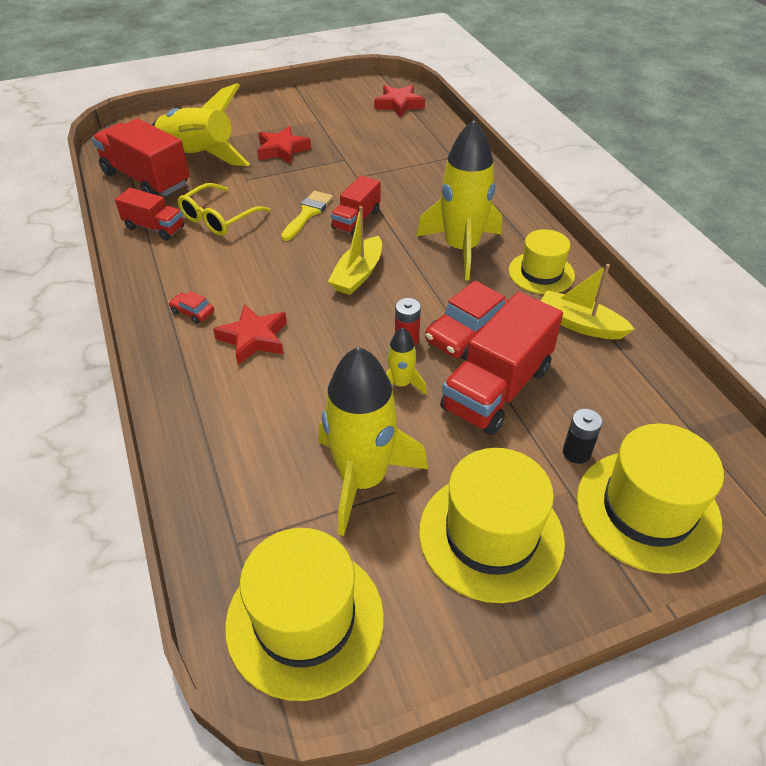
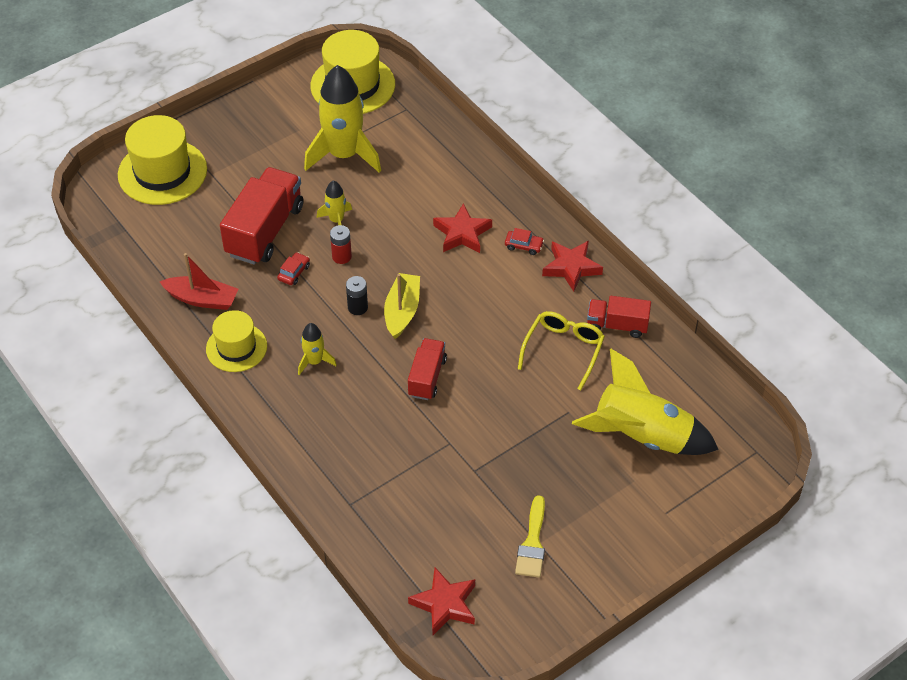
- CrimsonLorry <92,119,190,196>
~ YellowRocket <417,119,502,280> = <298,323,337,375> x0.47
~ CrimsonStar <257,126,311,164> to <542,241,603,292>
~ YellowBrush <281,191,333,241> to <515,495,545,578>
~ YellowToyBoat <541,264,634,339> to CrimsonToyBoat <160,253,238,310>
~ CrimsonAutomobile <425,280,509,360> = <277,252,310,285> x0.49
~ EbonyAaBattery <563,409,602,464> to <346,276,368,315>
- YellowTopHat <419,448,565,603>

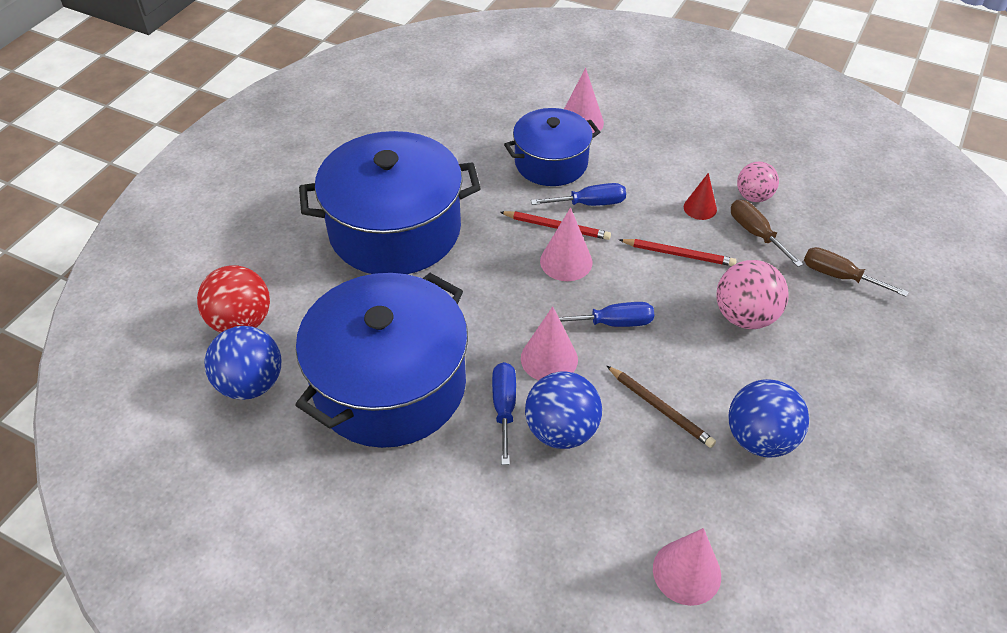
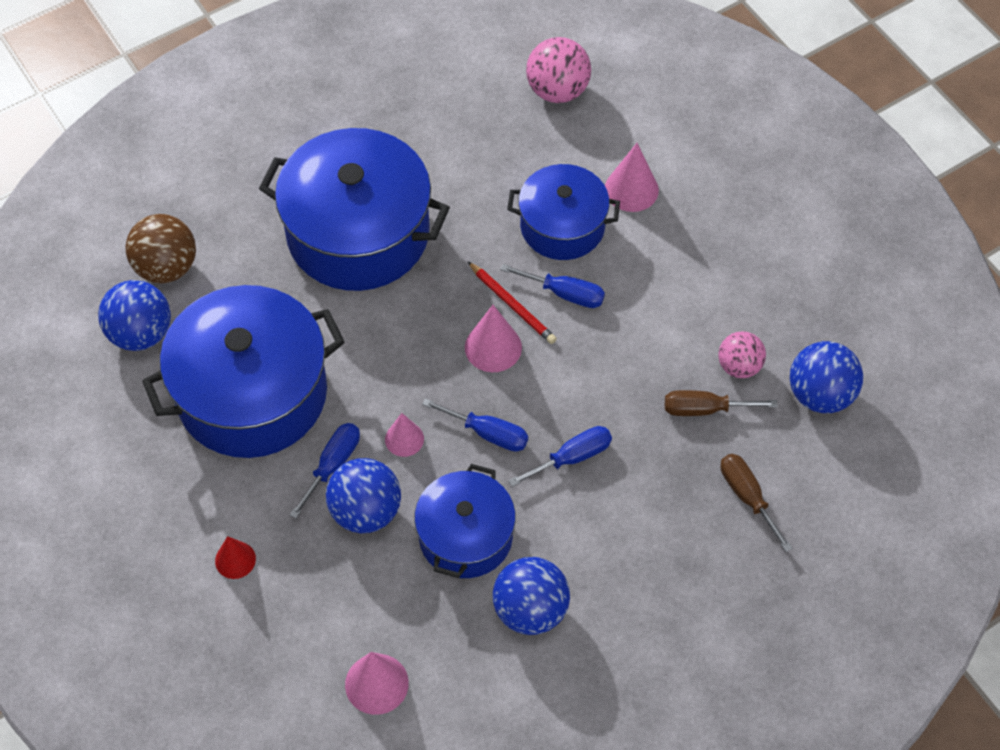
~ CrimsonSolidCone <684,173,717,220> to <215,536,256,579>
~ BrownHandScrewdriver <731,200,803,267> = <665,390,778,416> 90 degrees counterclockwise
- CrimsonWoodenPencil <619,239,737,266>
~ RosePinkSphere <717,260,789,329> to <526,37,591,103>
~ CrimsonSphere <197,266,270,333> to BrownSphere <125,214,196,283>
~ RosePinkSolidCone <521,306,578,380> = <385,413,424,457> x0.66
~ BrownWoodenPencil <607,366,716,448> to BluePot <414,464,516,578>
+ BlueSphere <790,341,863,413>
+ BlueHandScrewdriver <508,426,612,487>

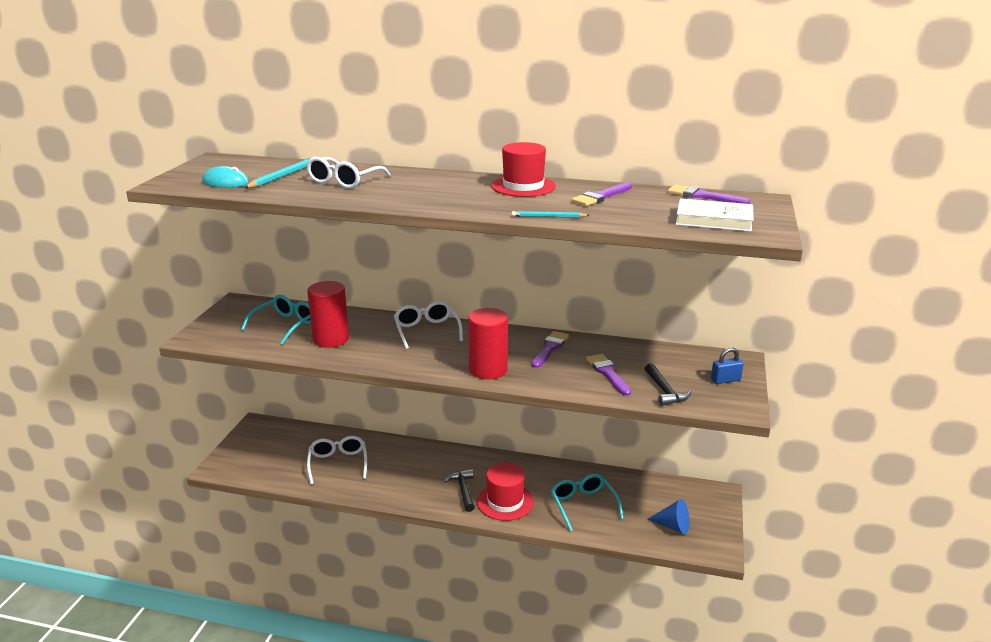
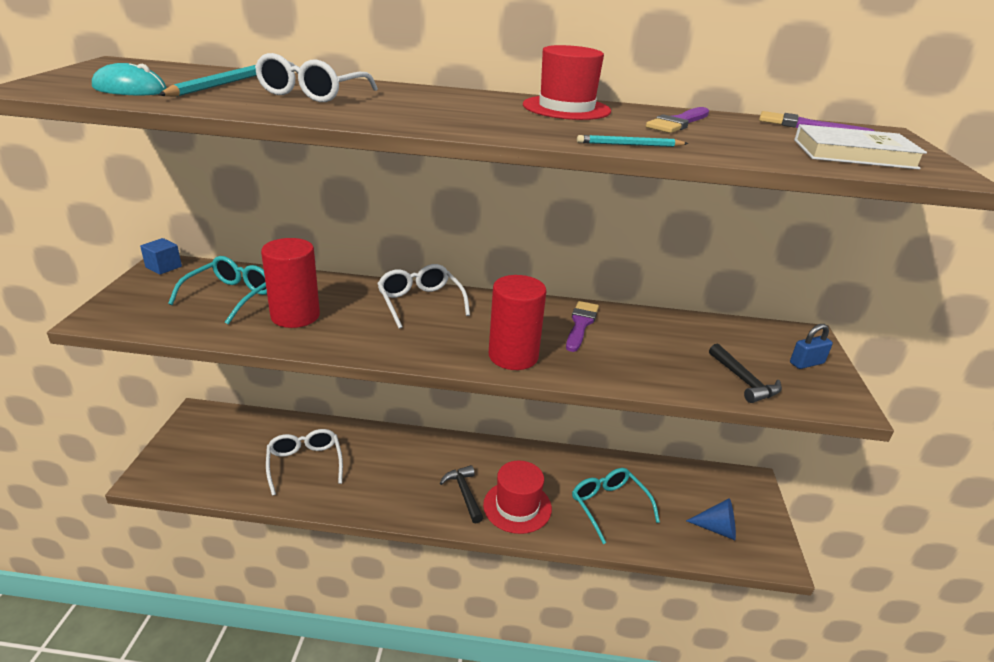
- VioletBrush <587,354,631,396>
+ BlueBlock <140,238,182,275>

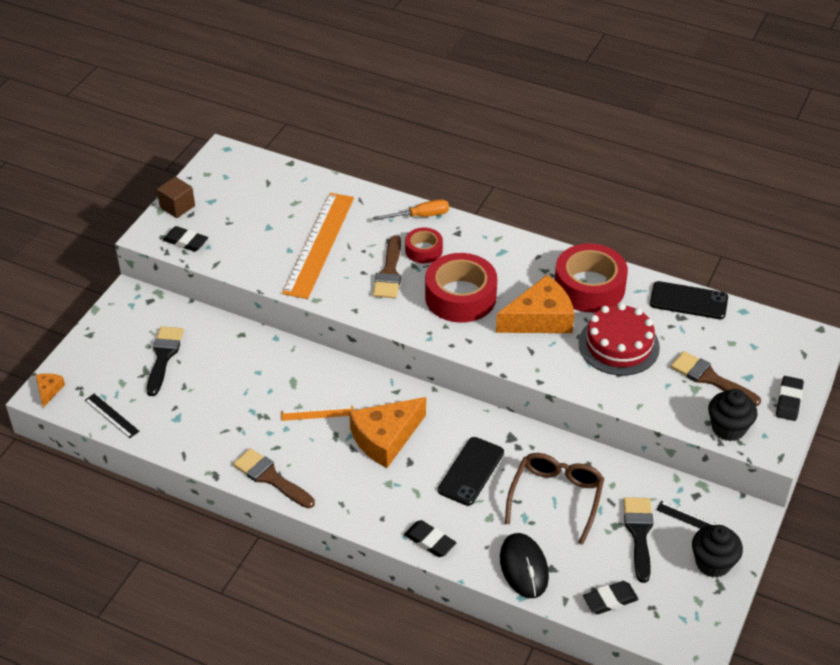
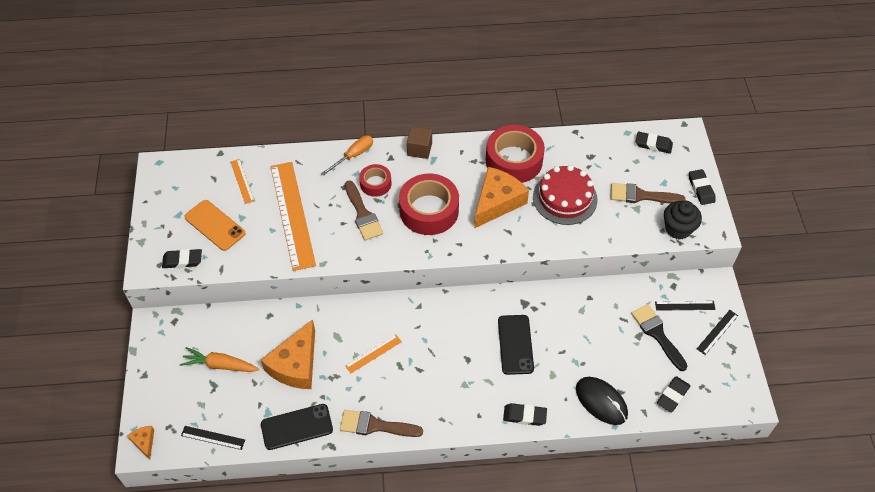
~ BrownBlock <157,177,195,218> to <407,126,432,159>
~ EbonyMobilePhone <650,281,728,319> to <261,404,333,450>
~ EbonyBrush <147,326,184,396> to OrangeColouredToyCarrot <180,347,259,372>
~ OrangeColouredCheese <349,397,426,468> to <261,319,315,389>
- BrownEyeglasses <505,453,604,545>
~ EbonyMuffin <692,525,743,578> to EbonyRuler <697,310,738,355>
+ EbonyPencilEraser <635,132,673,154>
+ OrangeColouredRuler <230,159,255,204>
+ OrangeColouredMobilePhone <184,200,246,251>

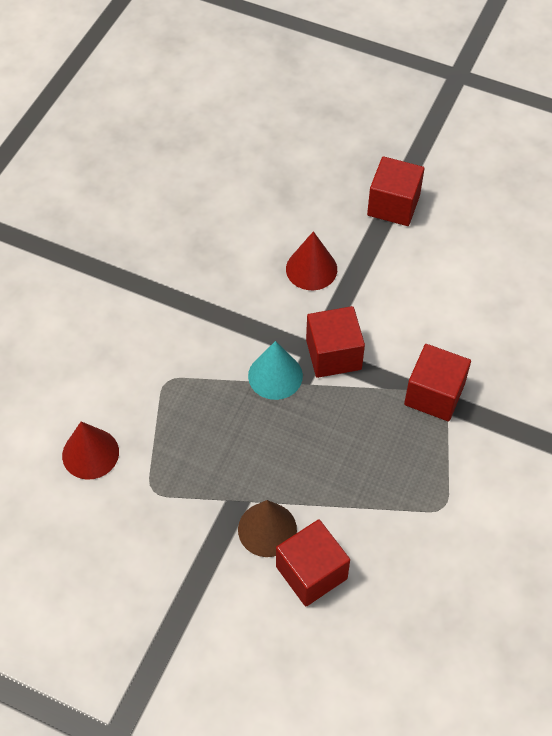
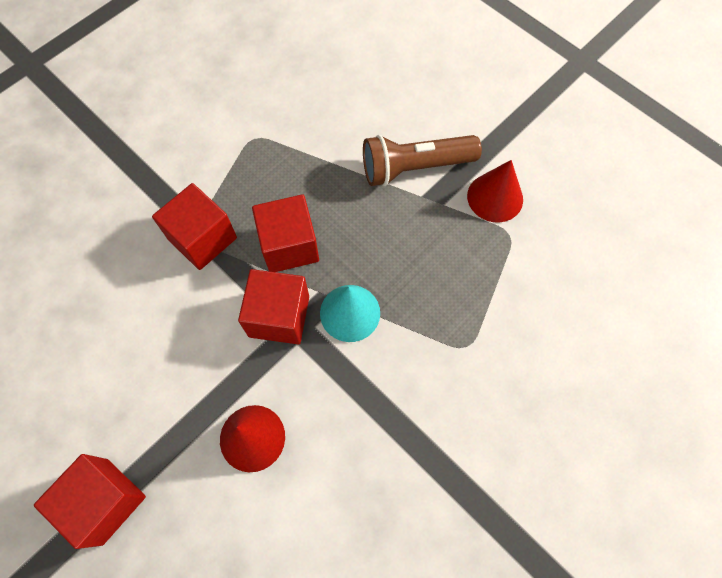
~ CrimsonSolidCone <62,422,119,480> to <467,160,523,223>
~ BrownSolidCone <238,500,297,557> to BrownPocketTorch <363,135,482,186>
~ CrimsonBlock <276,519,350,606> to <252,194,319,272>

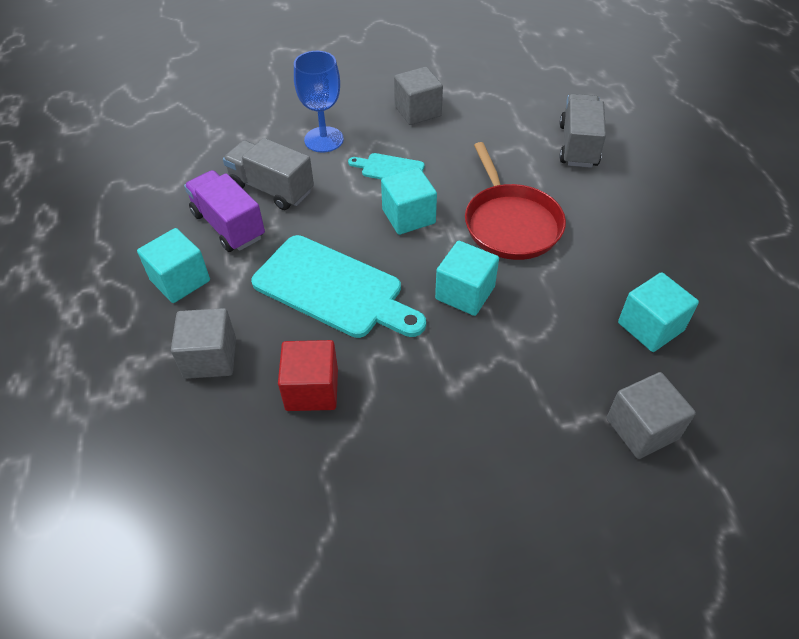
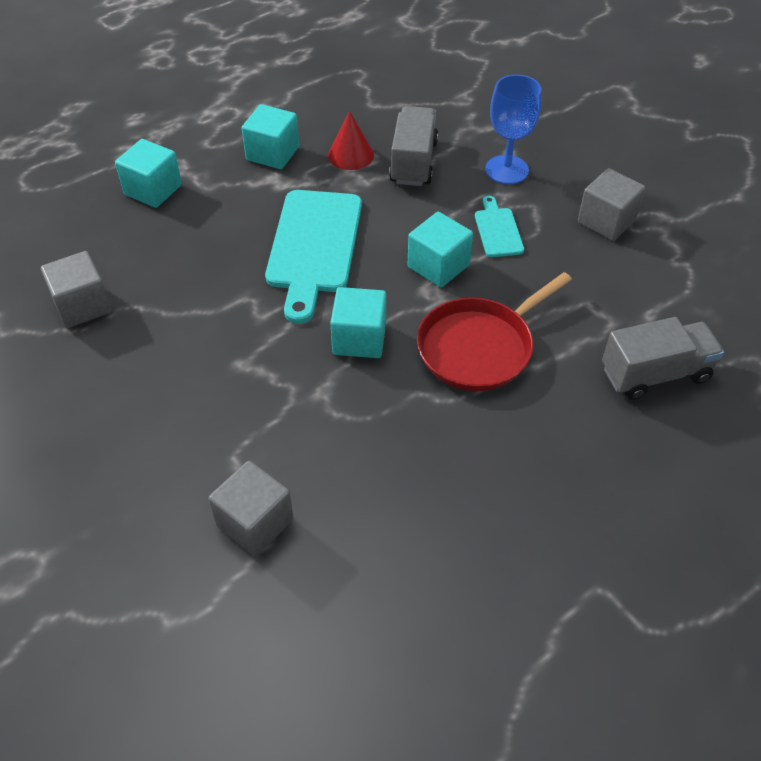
~ VioletLorry <184,170,265,252> to CrimsonSolidCone <328,111,374,170>
~ AquaBlock <618,272,699,352> to <115,139,182,208>
~ GrayBlock <171,308,236,379> to <41,251,112,328>
- CrimsonBlock <278,340,338,411>

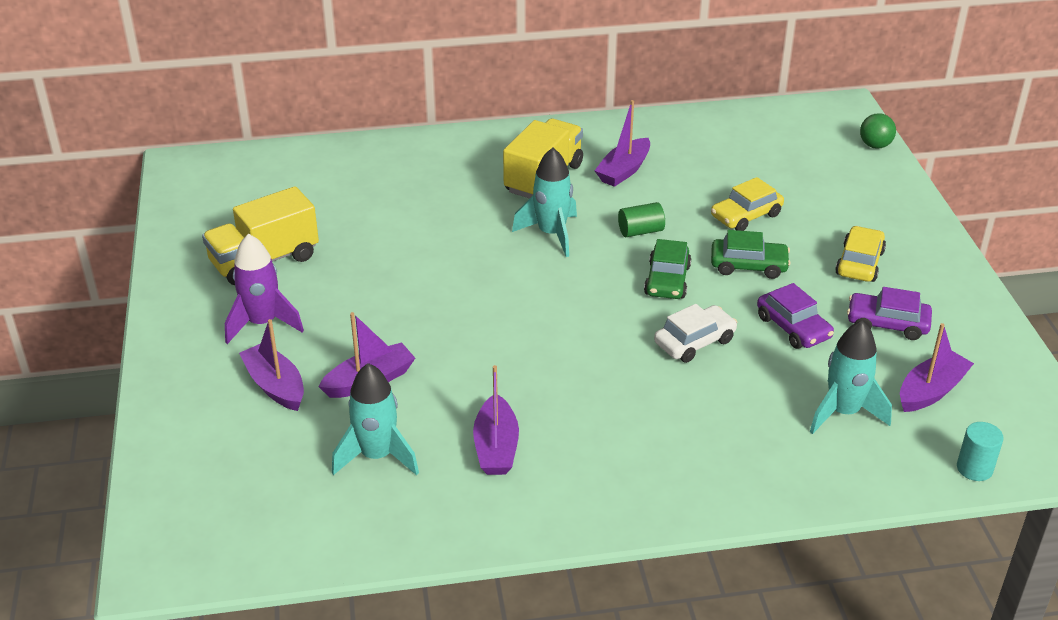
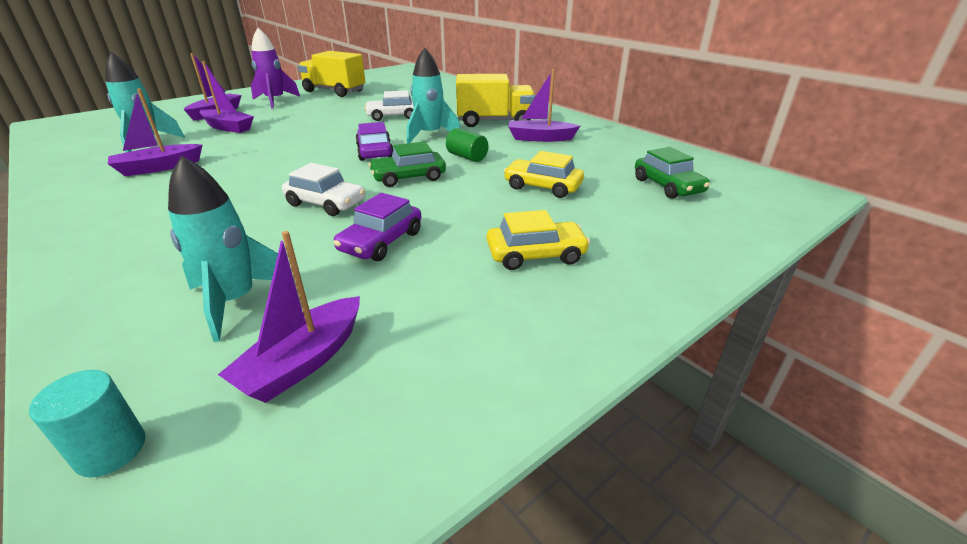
- GreenSphere <860,113,896,149>
~ GreenAutomobile <711,230,790,279> to <635,147,710,199>
~ VioletAutomobile <847,287,932,340> to <355,122,394,161>
~ VioletToyBoat <900,323,974,412> = <218,231,360,403> 105 degrees clockwise
+ PureWhiteAutomobile <365,90,414,121>

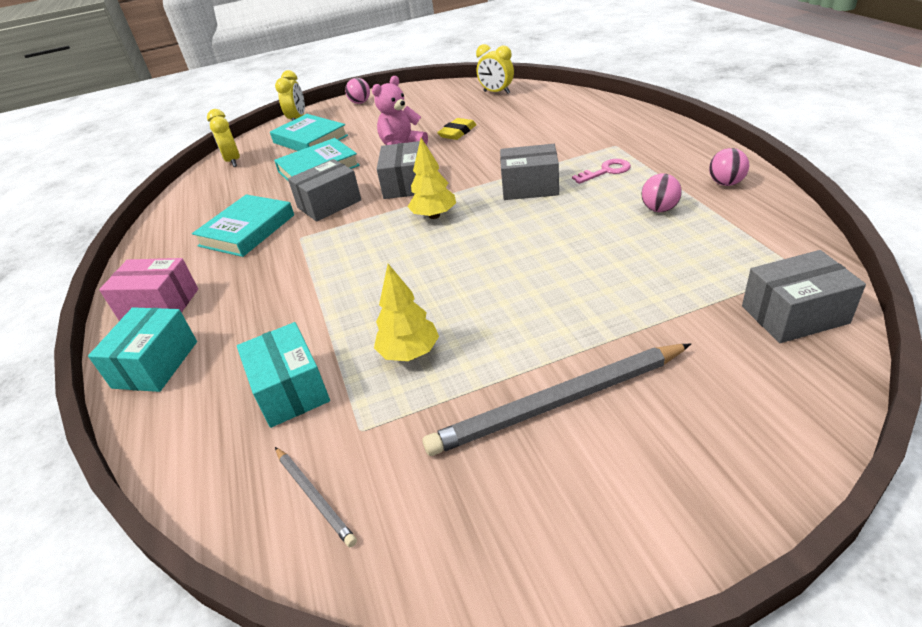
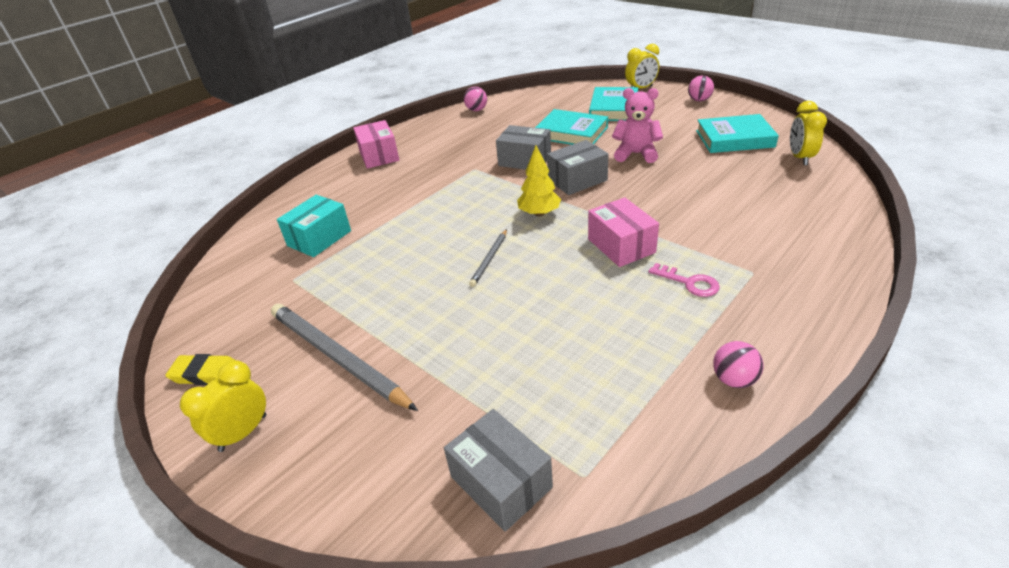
~ YellowAlarmClock <207,109,240,167> to <180,360,266,452>
~ YellowPencilEraser <437,118,477,140> to <165,354,235,385>
~ GrayPackage <500,144,559,200> to RosePinkPackage <588,197,659,267>
~ RosePinkSphere <641,174,682,212> to <464,87,487,111>
~ AquaHardback <192,194,294,257> to <696,114,779,153>
- YellowToyTree <374,264,439,361>
- AquaPackage <88,307,197,392>
~ GrayWoodenPencil <275,447,357,547> to <469,229,507,287>

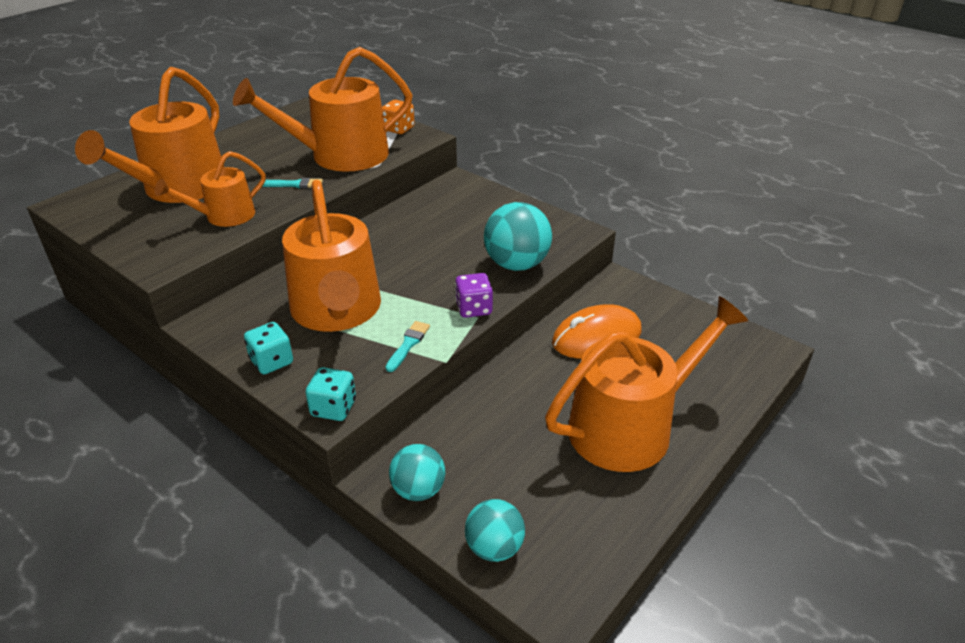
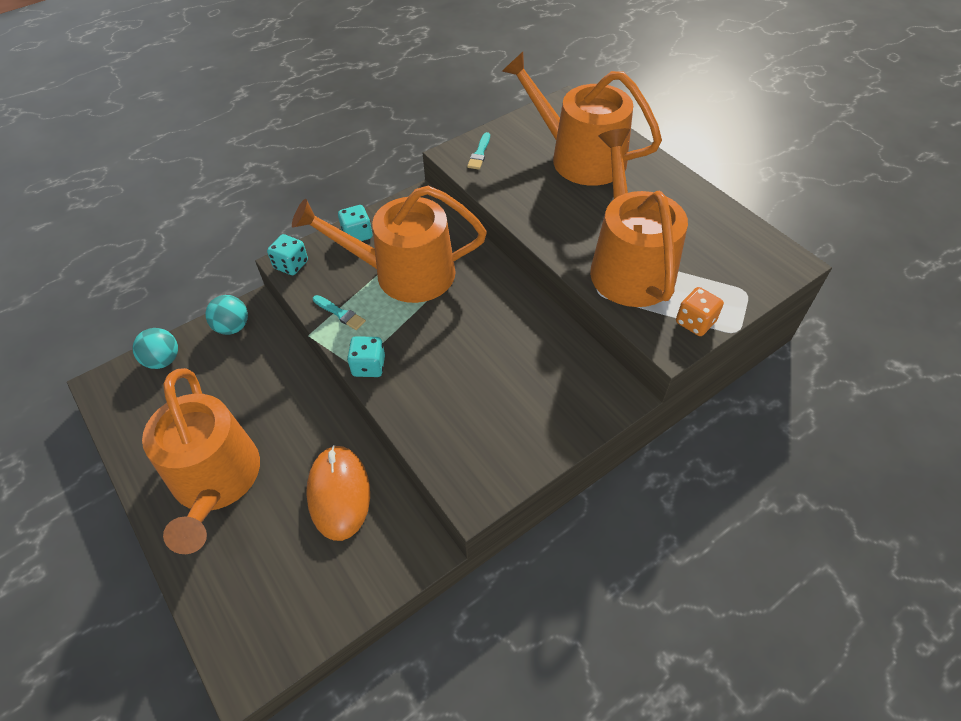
- OrangeColouredWateringCan <155,151,266,227>
~ AquaBrush <259,178,323,188> to <467,132,490,170>
- AquaSphere <484,202,552,271>
~ VioletDice <455,273,493,318> to AquaDice <347,336,385,377>

